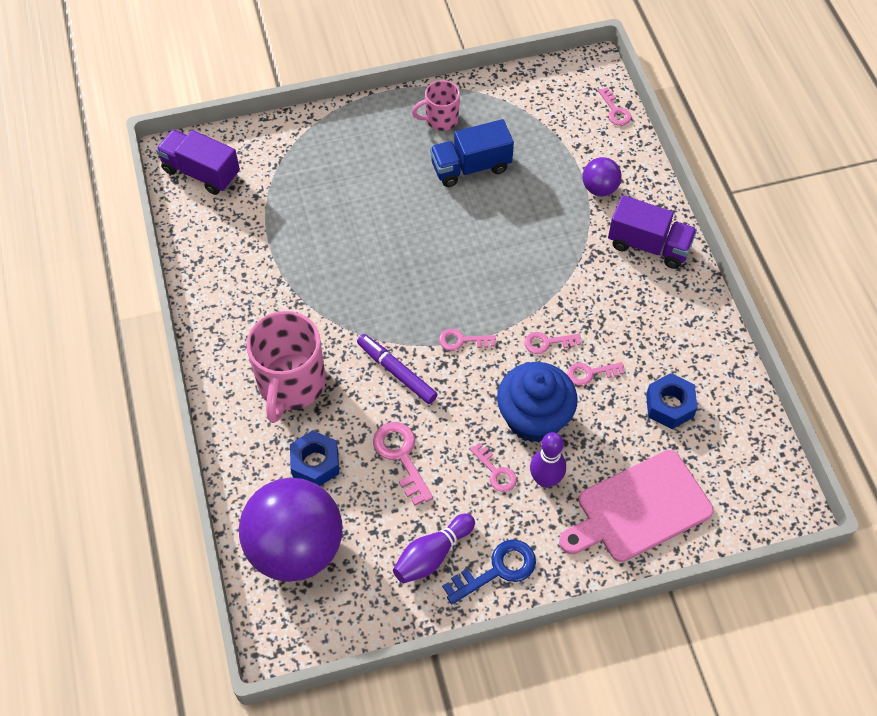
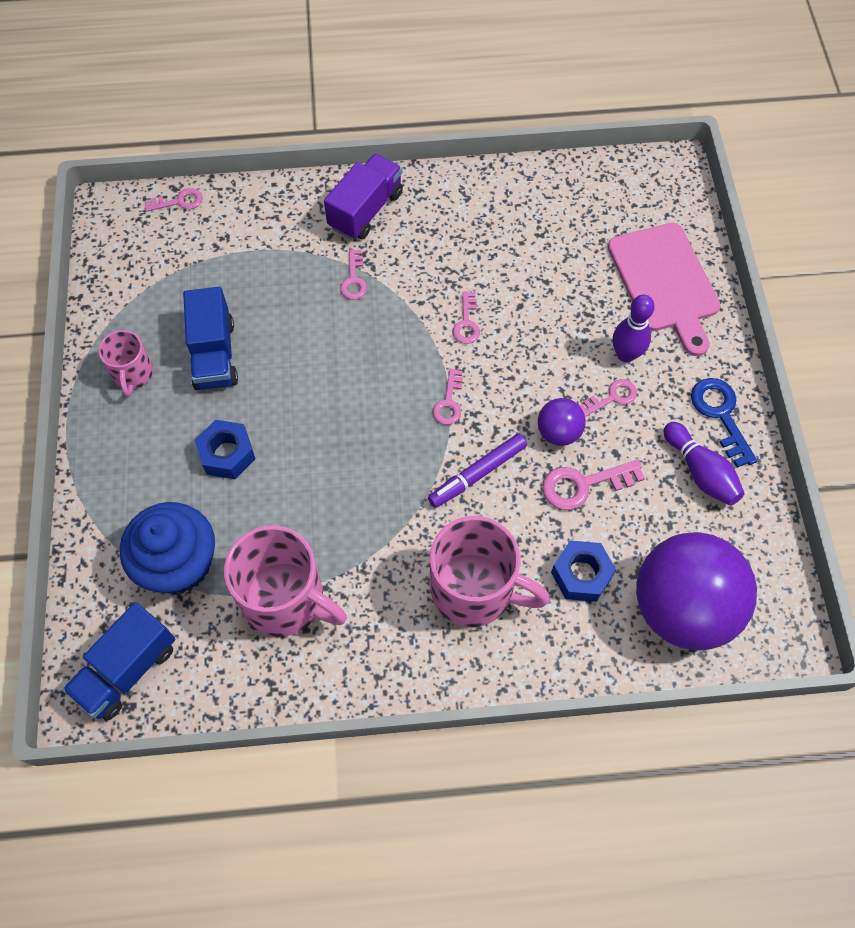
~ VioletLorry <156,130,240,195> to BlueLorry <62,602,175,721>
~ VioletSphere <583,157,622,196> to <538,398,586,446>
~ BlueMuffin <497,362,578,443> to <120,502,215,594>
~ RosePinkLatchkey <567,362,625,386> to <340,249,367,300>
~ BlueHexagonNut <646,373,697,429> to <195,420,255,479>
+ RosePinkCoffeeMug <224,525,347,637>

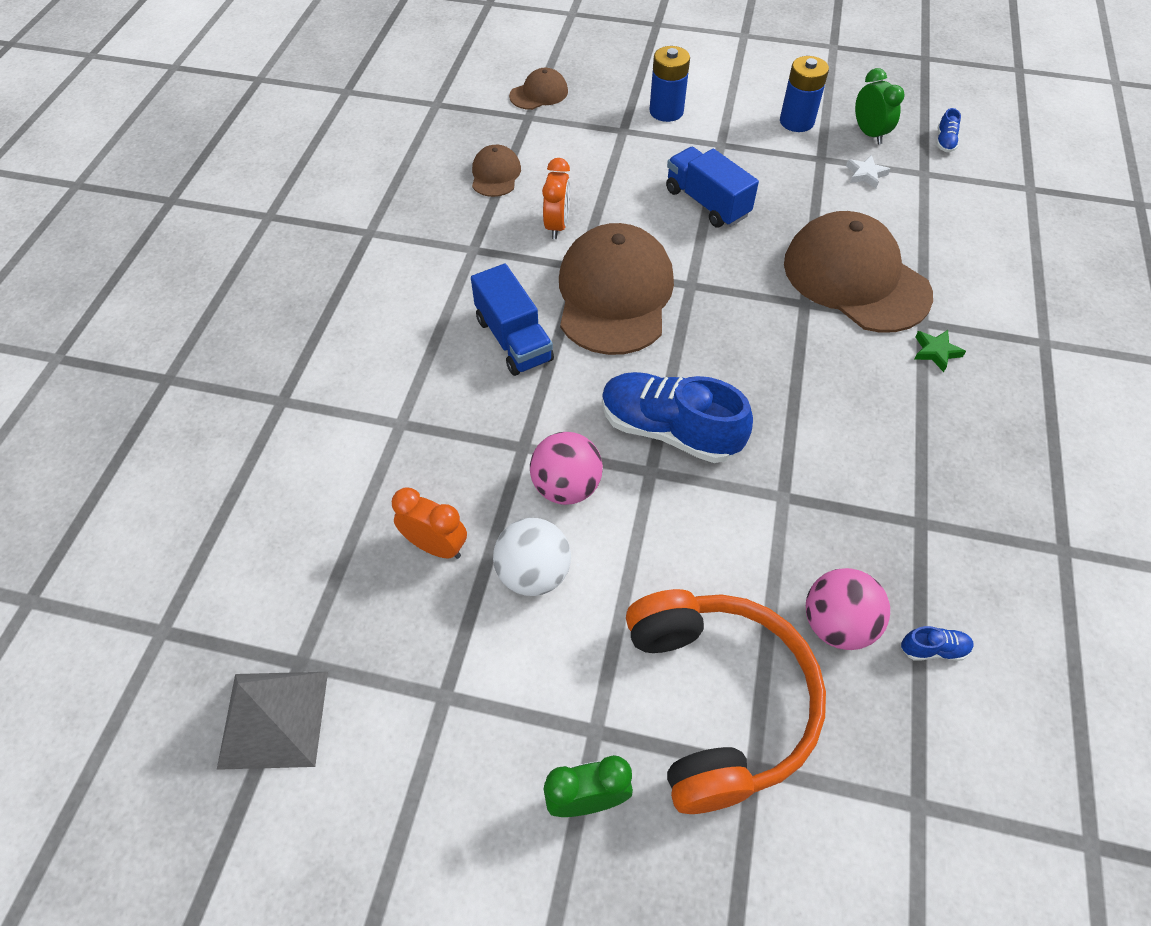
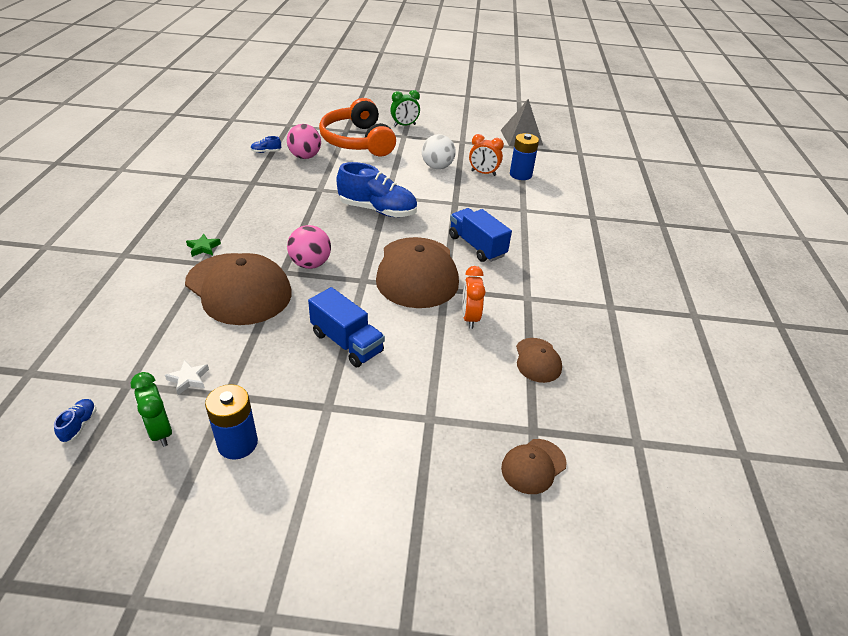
~ BlueAaBattery <649,46,690,122> to <510,133,539,180>
~ RosePinkSphere <530,432,603,505> to <287,225,331,269>

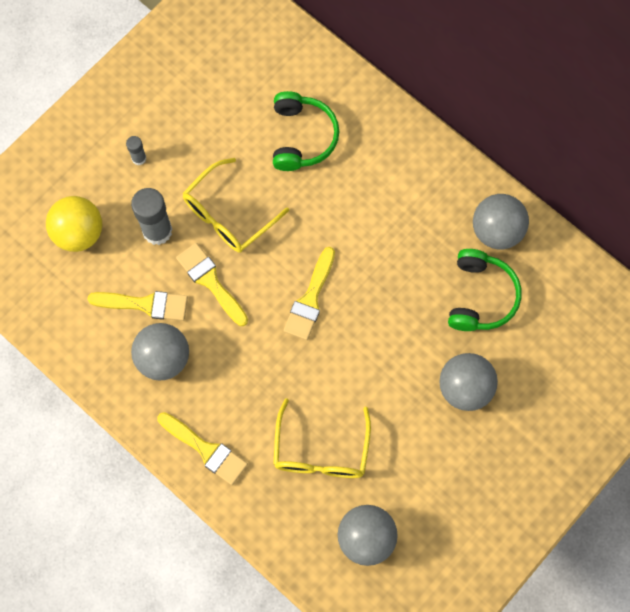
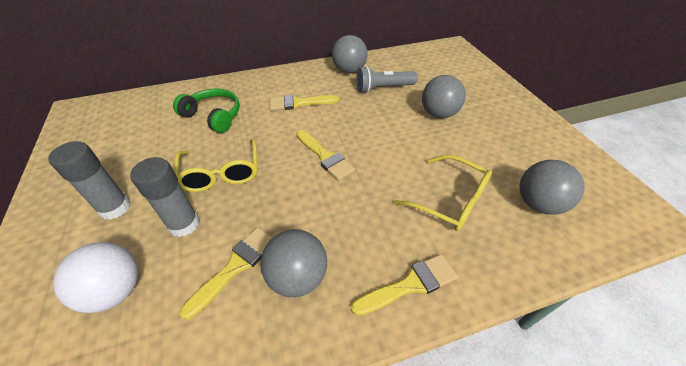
~ GrayGlue <126,136,146,165> = <48,141,131,220> x2.00
~ YellowSphere <46,196,102,252> to PureWhiteSphere <53,242,138,313>
~ YellowBrush <176,243,248,326> to <270,95,339,110>
~ GreenOverEarHeadphones <448,249,521,331> to GrayPocketTorch <356,66,418,93>

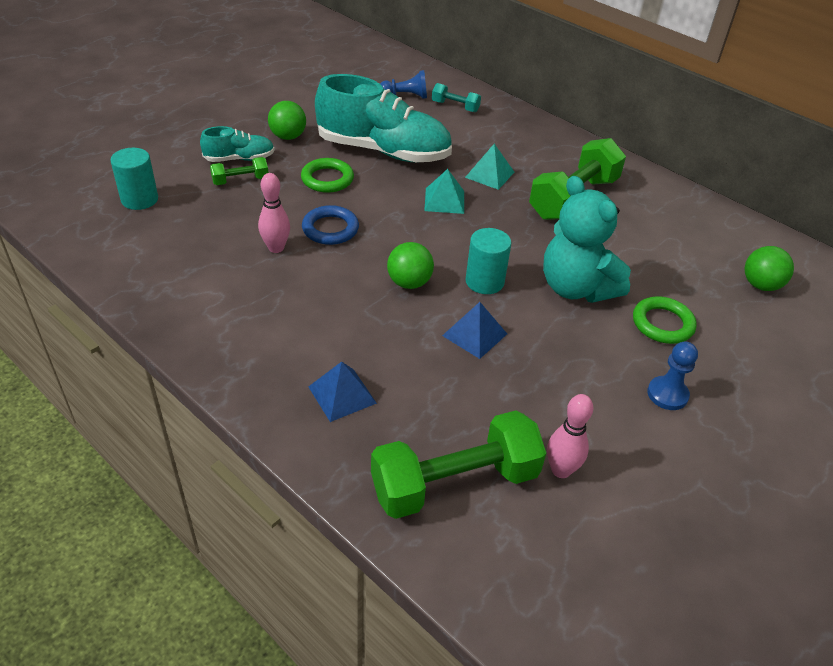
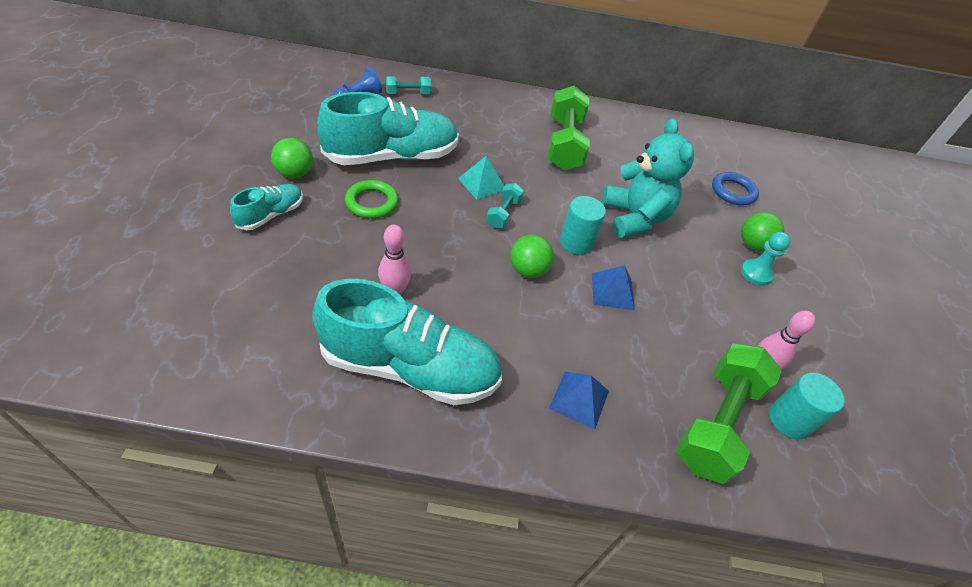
- AquaPyramidShape <465,144,514,190>
~ AquaCylinderShape <110,148,158,210> to <769,373,845,439>
- GreenFreeWeight <210,157,268,185>
~ AquaTeddy <543,176,631,303> = <602,118,694,238> 120 degrees counterclockwise
~ BlueRing <302,205,359,245> to <712,172,759,206>
~ GreenSphere <744,246,794,291> to <741,212,784,251>
- GreenRing <633,296,697,344>
~ BluePawn <647,342,698,410> to AquaPawn <741,232,790,286>
+ AquaFreeWeight <486,183,524,228>
+ AquaLaceUpShoe <312,279,502,405>

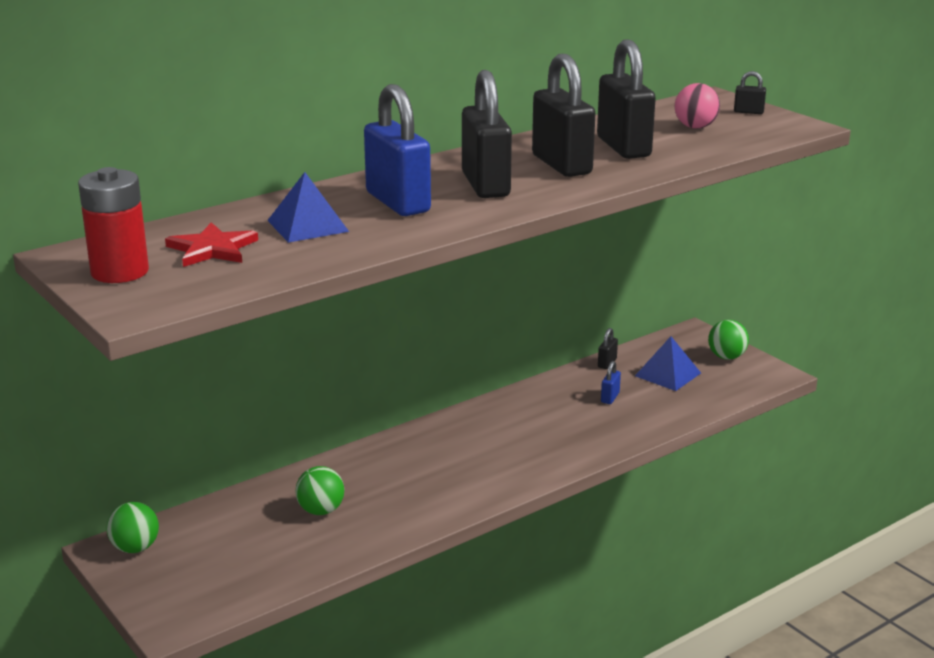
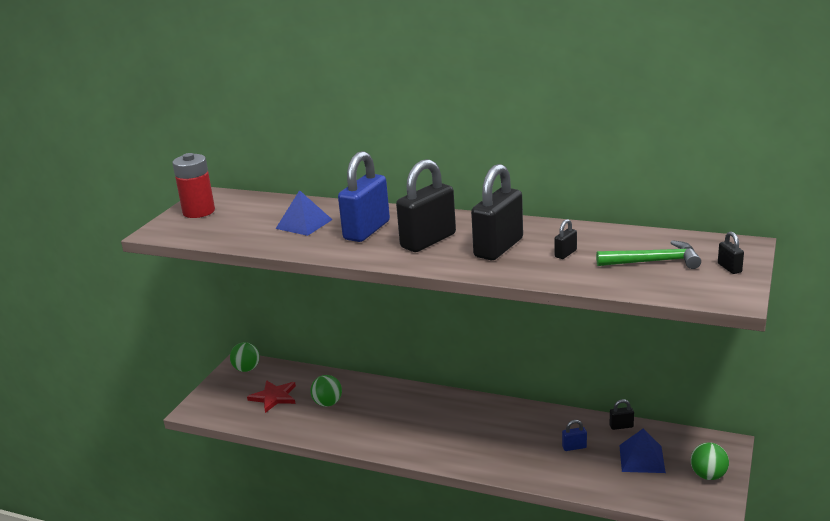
~ EbonySmallLock <597,40,656,159> = <555,219,577,259> x0.42
~ RosePinkSphere <675,83,720,129> to GreenClawHammer <596,240,701,269>
~ CrimsonStar <165,222,258,267> to <247,380,296,413>

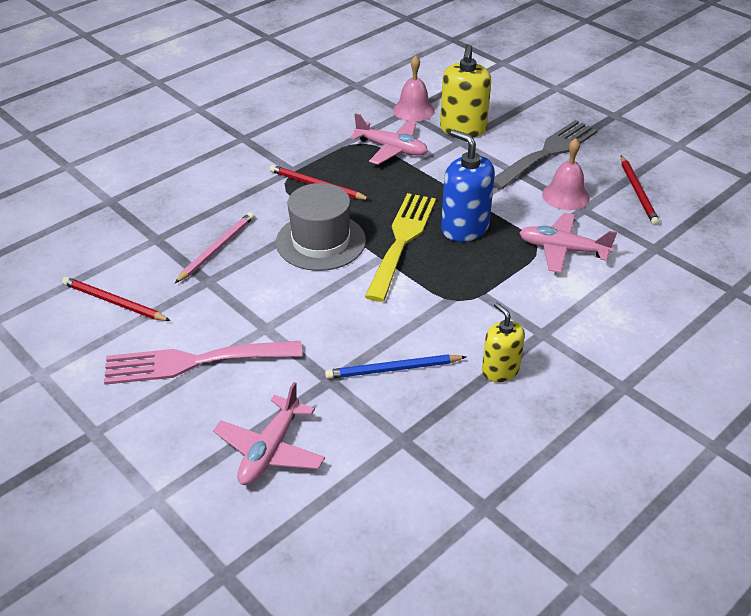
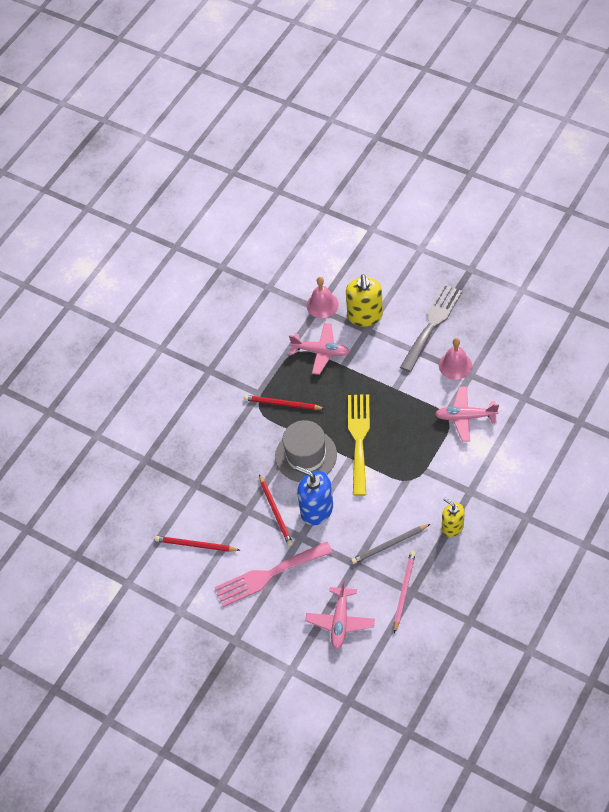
~ BlueSoapPump <441,130,495,242> to <295,466,333,525>
~ CrimsonWoodenPencil <621,156,660,226> to <259,474,293,546>
~ RosePinkWoodenPencil <175,212,254,283> to <394,551,416,633>
~ BlueWoodenPencil <325,354,466,379> to GrayWoodenPencil <351,524,430,564>

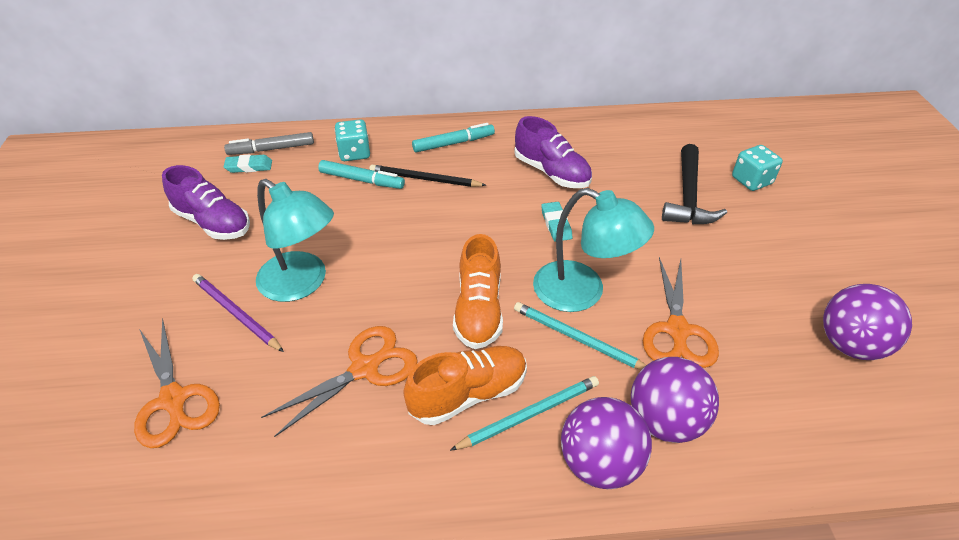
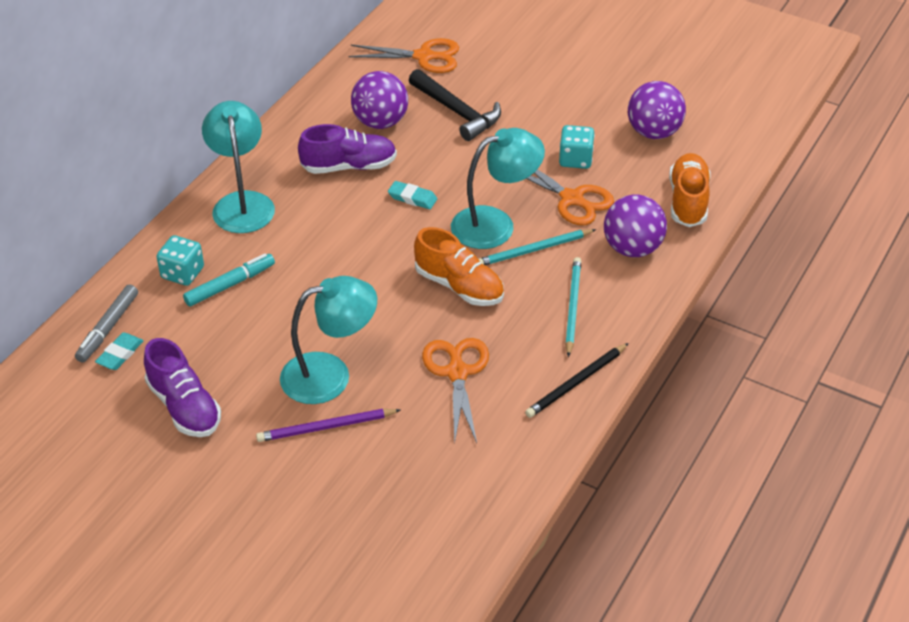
~ AquaMarkerPen <412,123,495,152> to AquaLamp <202,101,275,233>
~ AquaDice <732,145,783,191> to <559,125,595,169>
~ VioletLaceUpShoe <162,165,250,240> = <144,338,221,437> 75 degrees clockwise
~ EbonyWoodenPencil <369,165,486,187> to <525,343,629,418>
~ OrangeColouredScissors <134,318,220,448> to <348,38,459,73>
~ OrangeColouredLaceUpShoe <403,346,527,425> to <669,153,710,227>
~ VioletSphere <561,397,652,489> to <351,71,408,129>

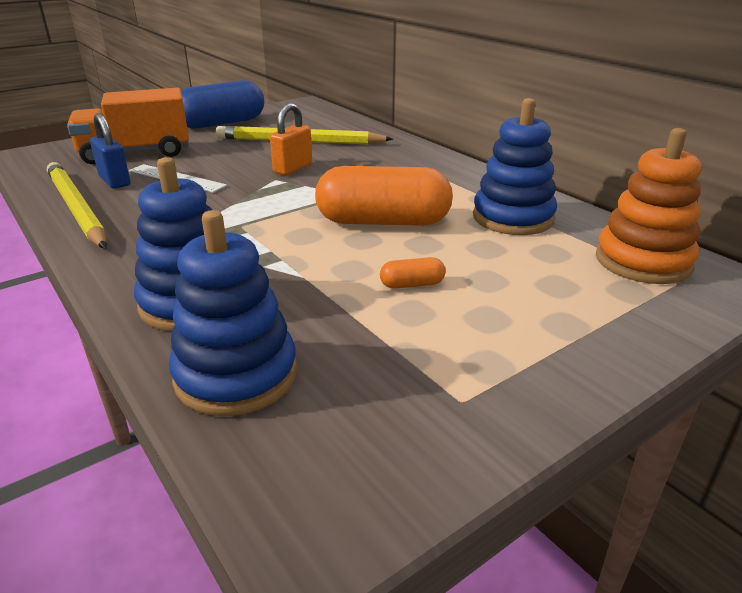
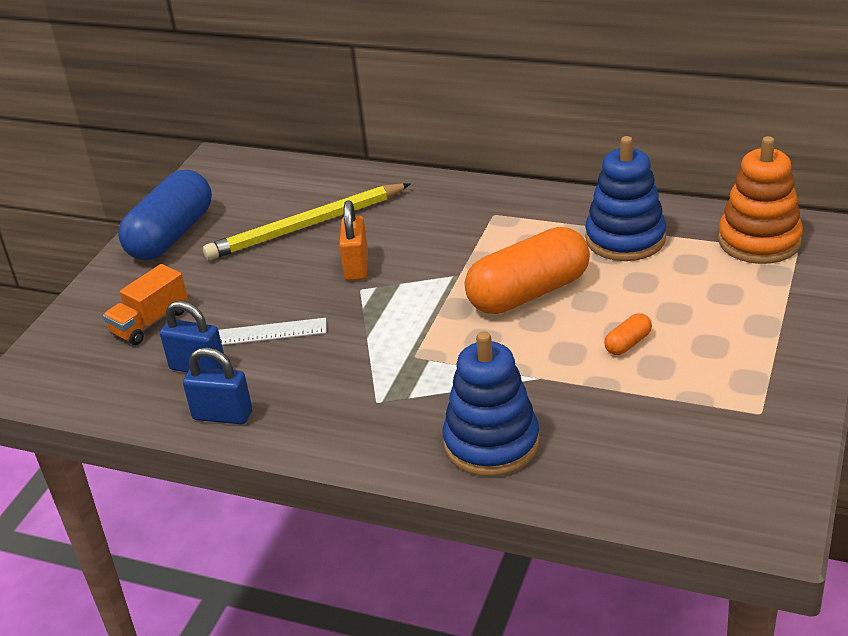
~ OrangeColouredLorry <67,88,189,164> = <103,264,188,345> x0.59
~ YellowWoodenPencil <47,162,107,249> to BlueSmallLock <183,347,252,424>
- BlueStackingToy <169,210,297,416>

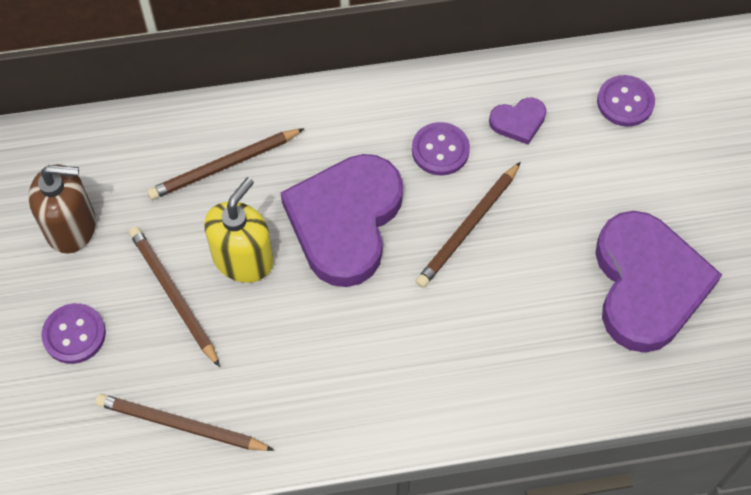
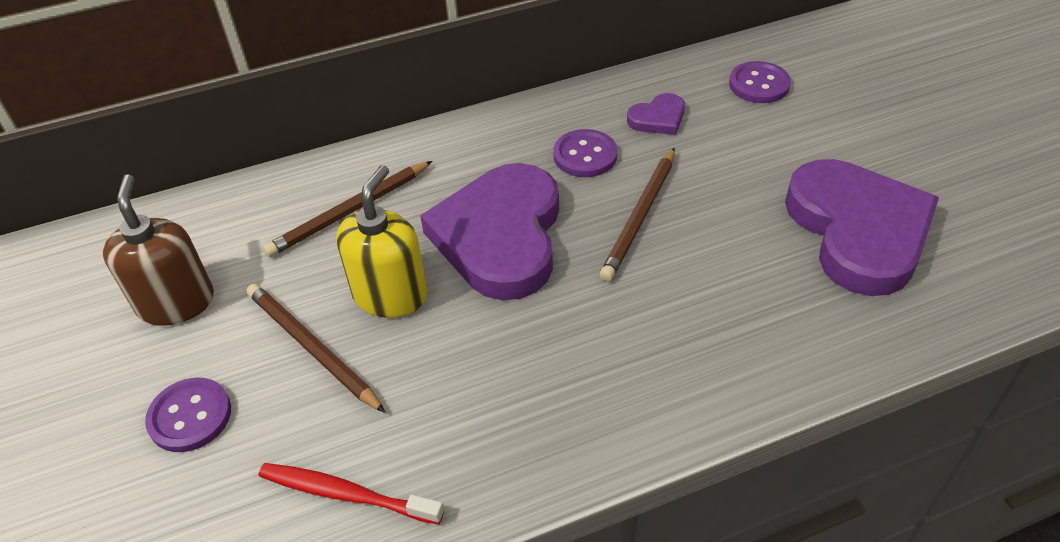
~ BrownSoapPump <29,164,96,254> = <103,174,214,326> 90 degrees counterclockwise
~ BrownWoodenPencil <95,394,274,451> to CrimsonToothbrush <259,463,444,524>

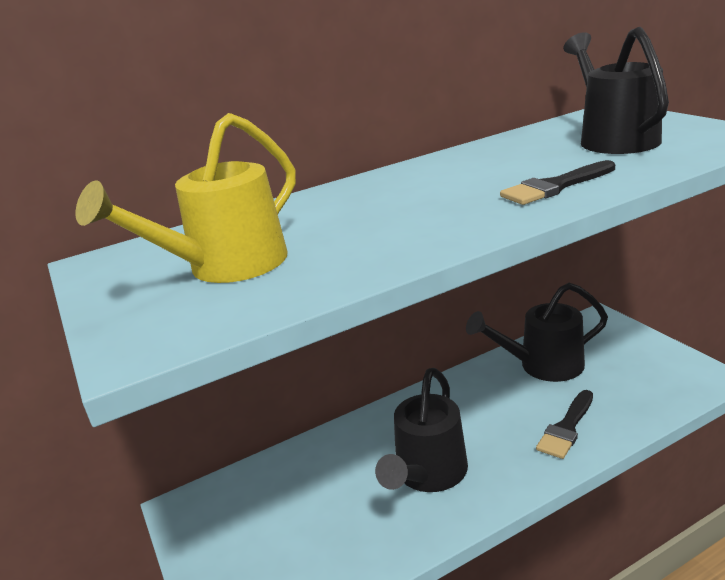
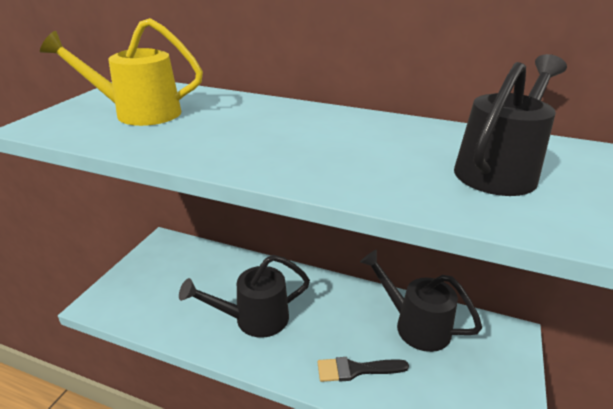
- EbonyBrush <500,160,615,205>

